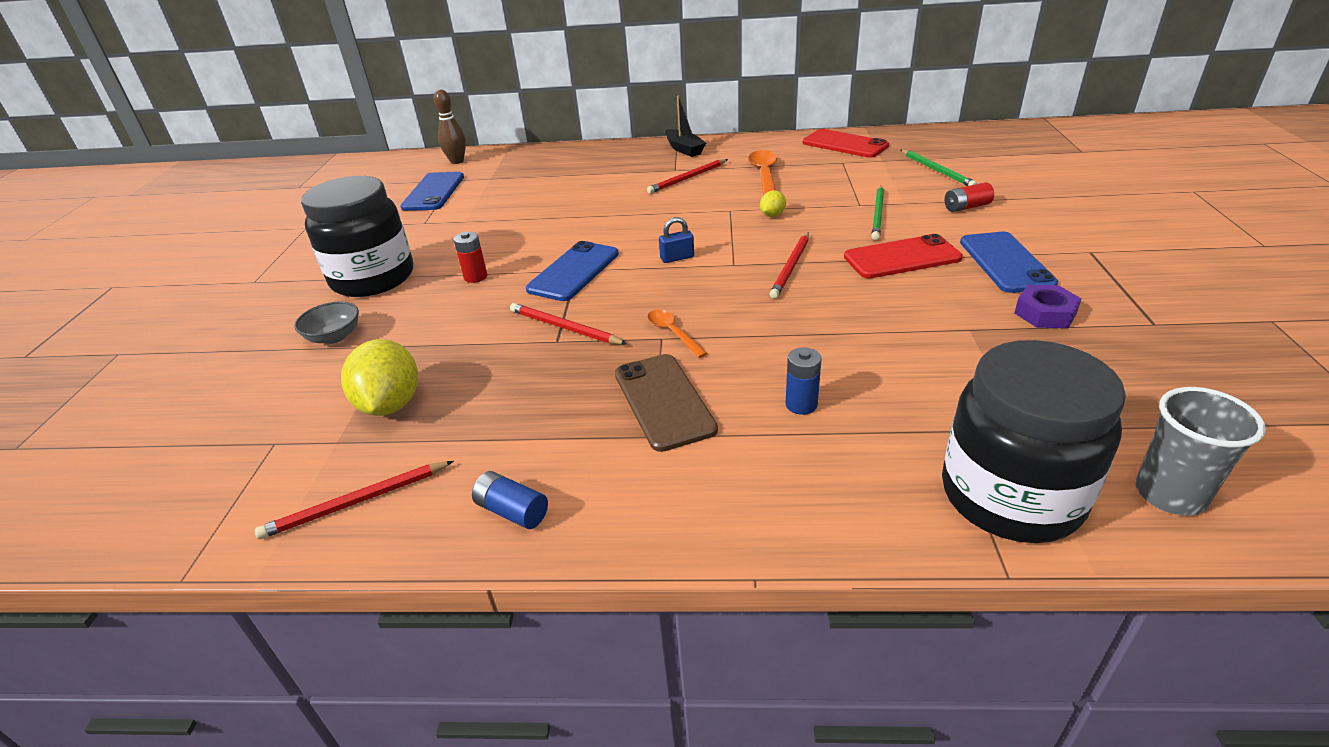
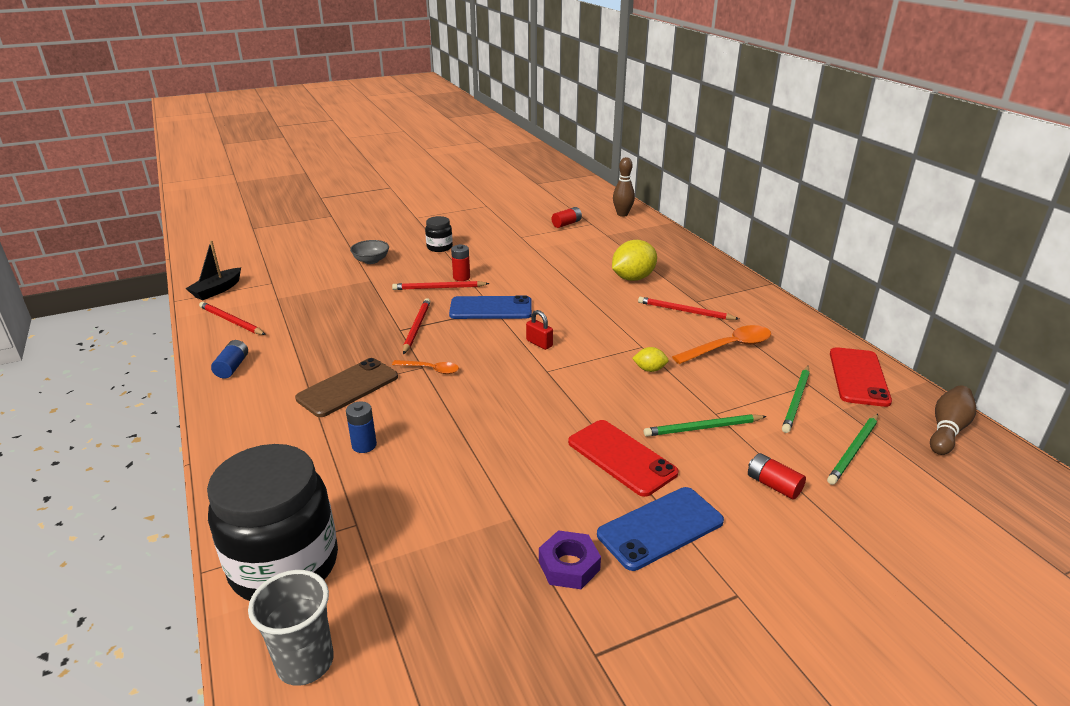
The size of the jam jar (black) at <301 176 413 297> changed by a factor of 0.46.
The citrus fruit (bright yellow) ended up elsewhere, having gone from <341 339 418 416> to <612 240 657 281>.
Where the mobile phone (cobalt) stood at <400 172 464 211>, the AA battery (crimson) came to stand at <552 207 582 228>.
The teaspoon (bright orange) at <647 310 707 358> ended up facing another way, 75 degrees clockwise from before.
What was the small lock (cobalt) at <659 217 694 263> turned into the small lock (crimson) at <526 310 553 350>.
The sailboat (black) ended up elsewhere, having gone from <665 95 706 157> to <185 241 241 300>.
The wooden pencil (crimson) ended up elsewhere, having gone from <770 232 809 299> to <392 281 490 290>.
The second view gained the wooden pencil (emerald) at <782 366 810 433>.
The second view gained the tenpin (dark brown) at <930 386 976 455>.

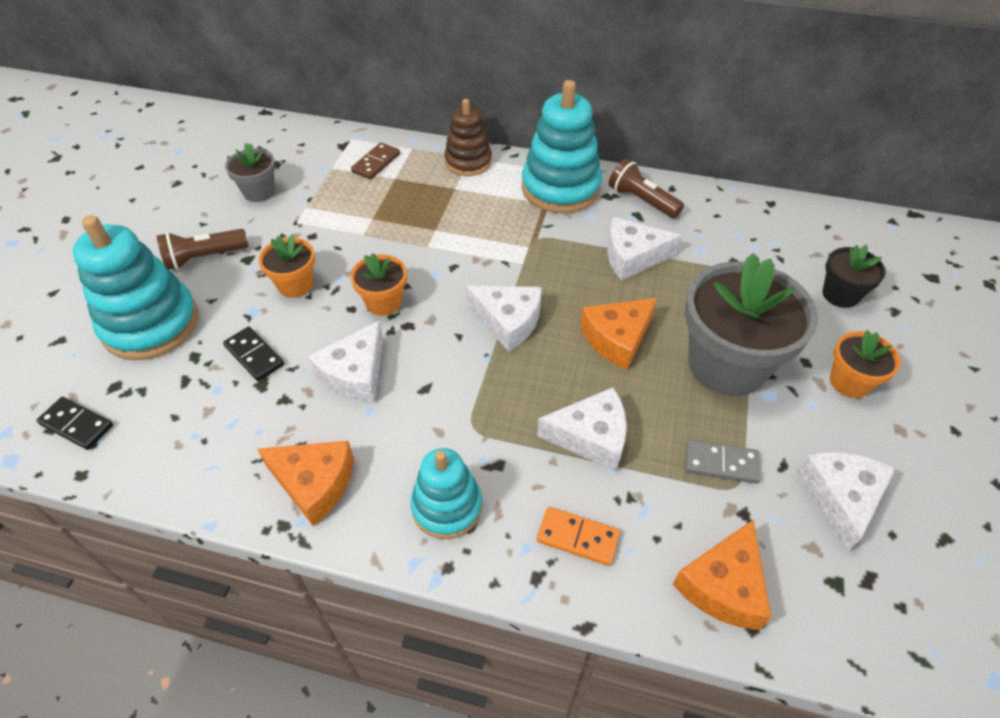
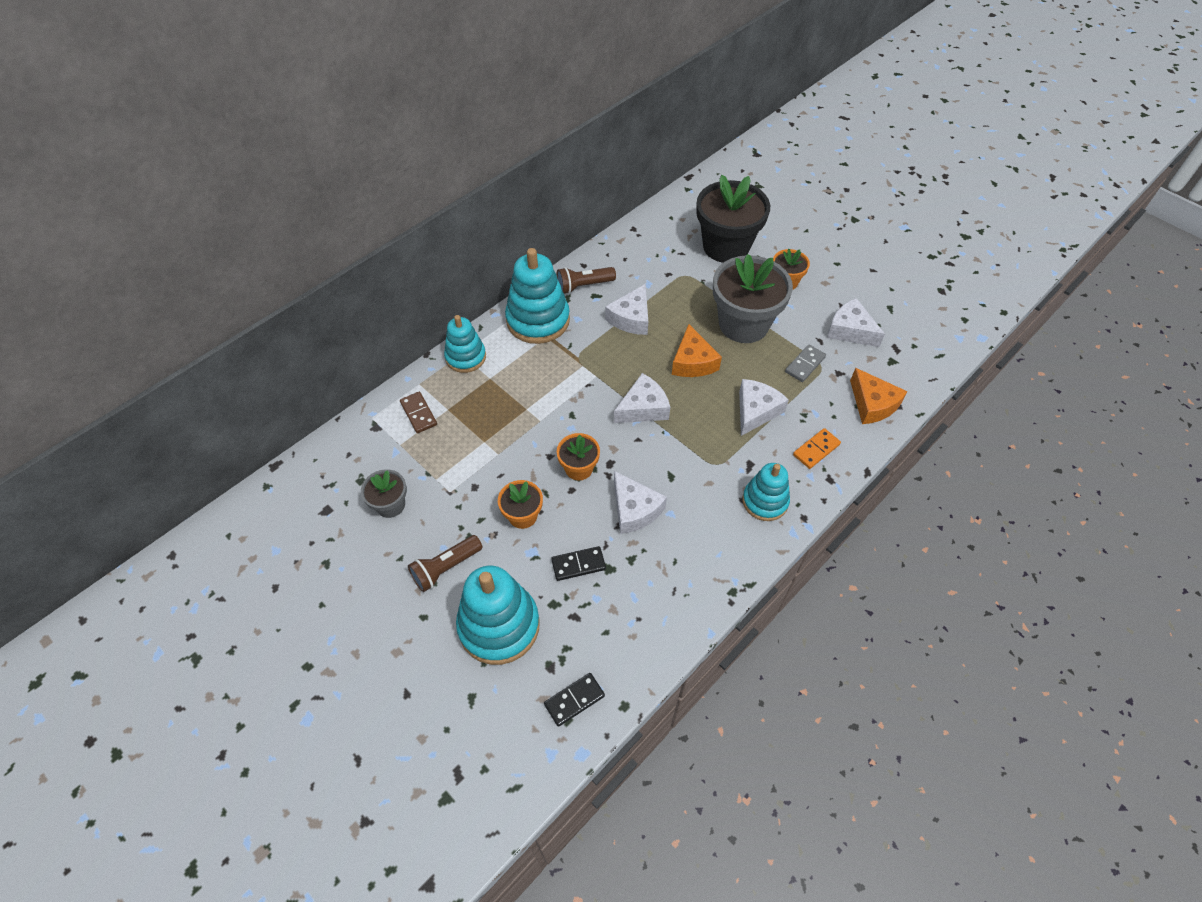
The pocket torch (dark brown) at <157 229 248 270> ended up facing another way, 45 degrees clockwise from before.
The second view lost the cheese (bright orange) at <257 441 354 527>.
What was the stacking toy (dark brown) at <444 99 492 176> turned into the stacking toy (aqua) at <444 315 486 373>.
The size of the plant pot (black) at <823 244 886 308> changed by a factor of 2.01.

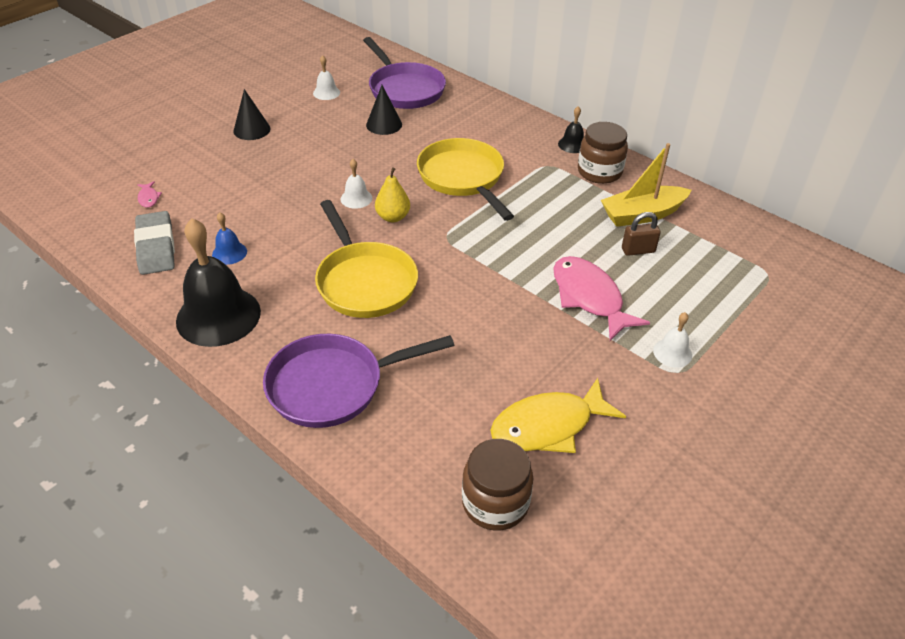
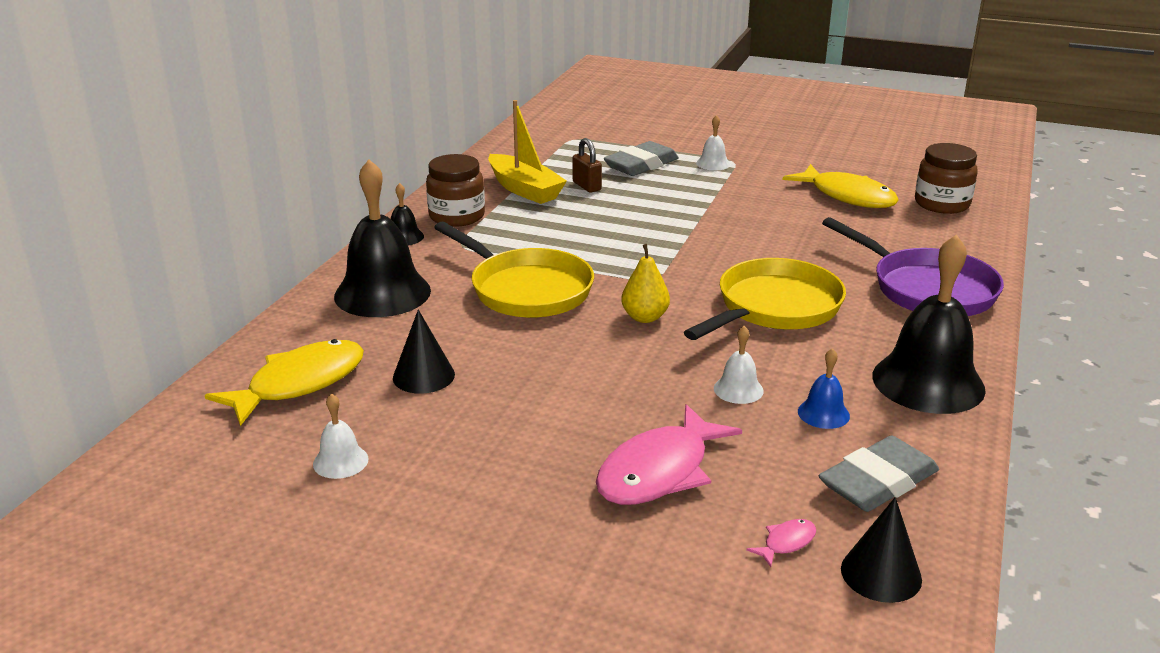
The cone shape (black) ended up elsewhere, having gone from <234 89 271 140> to <841 497 922 603>.
The school bell (snow-white) ended up elsewhere, having gone from <340 159 372 209> to <714 326 764 404>.
Where the pan (violet) stood at <363 37 446 109>, the fish figure (bright yellow) came to stand at <205 339 364 426>.
The pan (bright yellow) at <417 138 514 221> ended up facing another way, 90 degrees counterclockwise from before.
The fish figure (rose-pink) ended up elsewhere, having gone from <553 256 650 341> to <596 404 742 505>.
The second view gained the school bell (black) at <334 159 431 317>.
The second view gained the eraser (gray) at <604 141 679 176>.

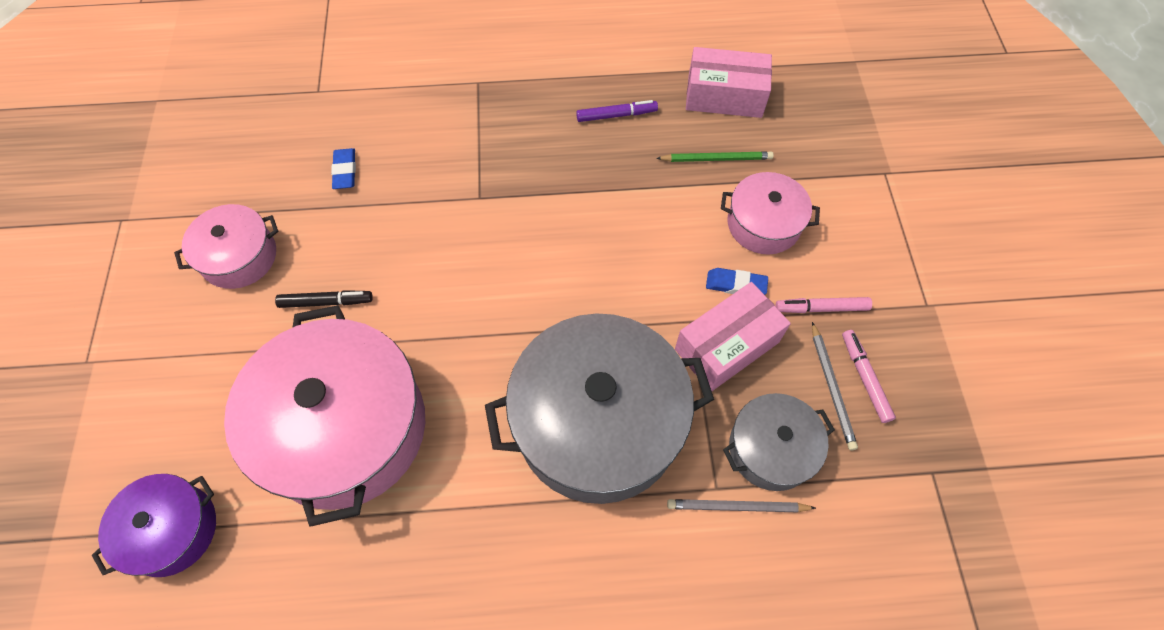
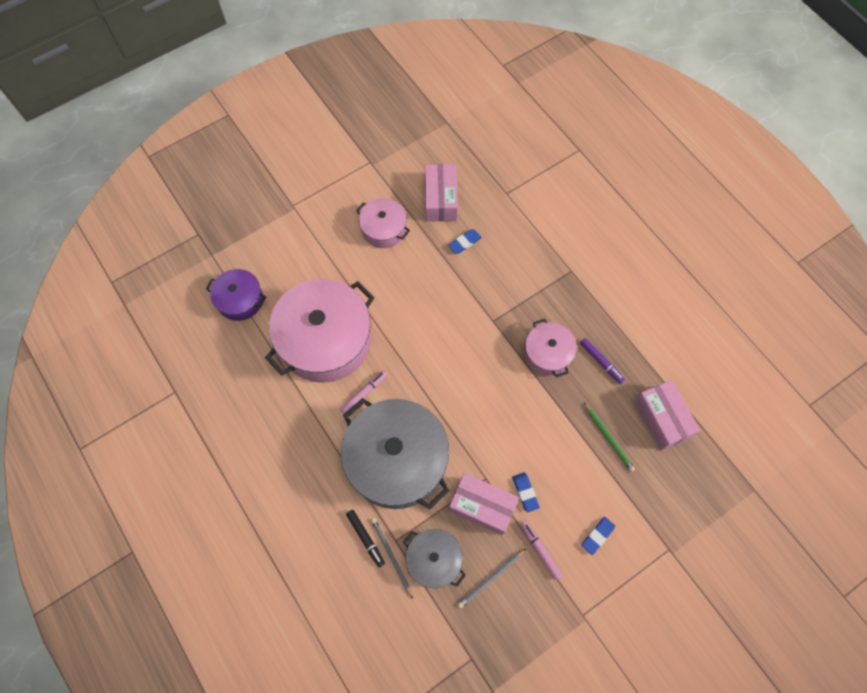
The marker (black) ended up elsewhere, having gone from <275 290 373 308> to <346 510 385 567>.
The cooking pot (rose-pink) ended up elsewhere, having gone from <721 172 820 255> to <524 319 577 377>.
The marker (rose-pink) ended up elsewhere, having gone from <842 330 896 423> to <340 371 387 414>.
The second view gained the parcel (rose-pink) at <425 164 458 222>.
The second view gained the eraser (cobalt) at <582 517 615 555>.

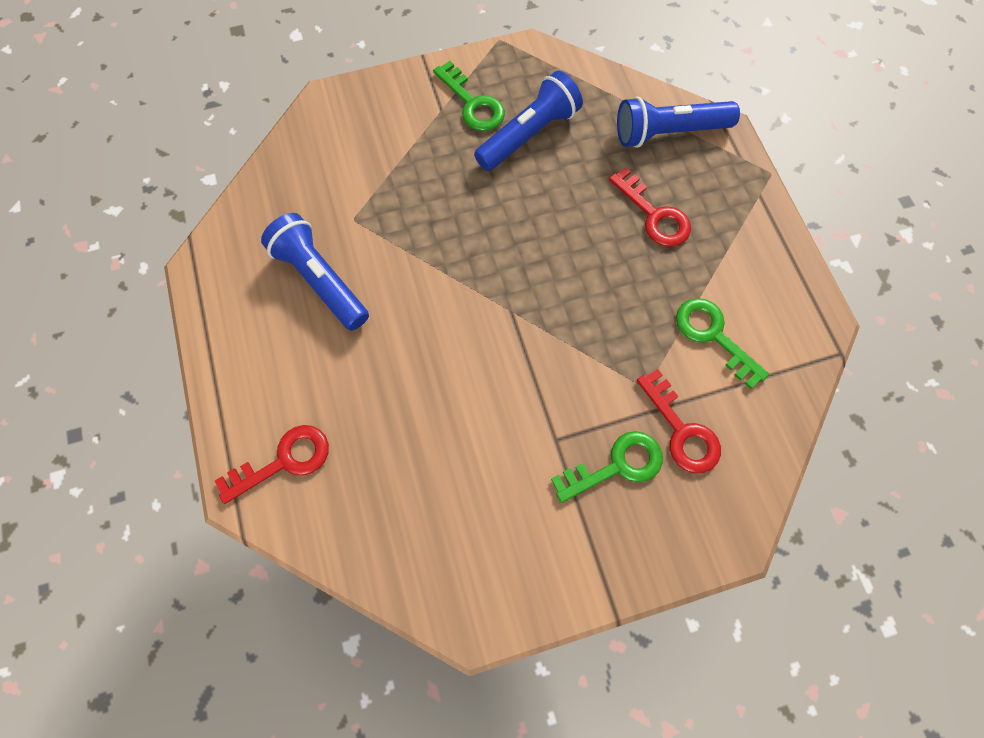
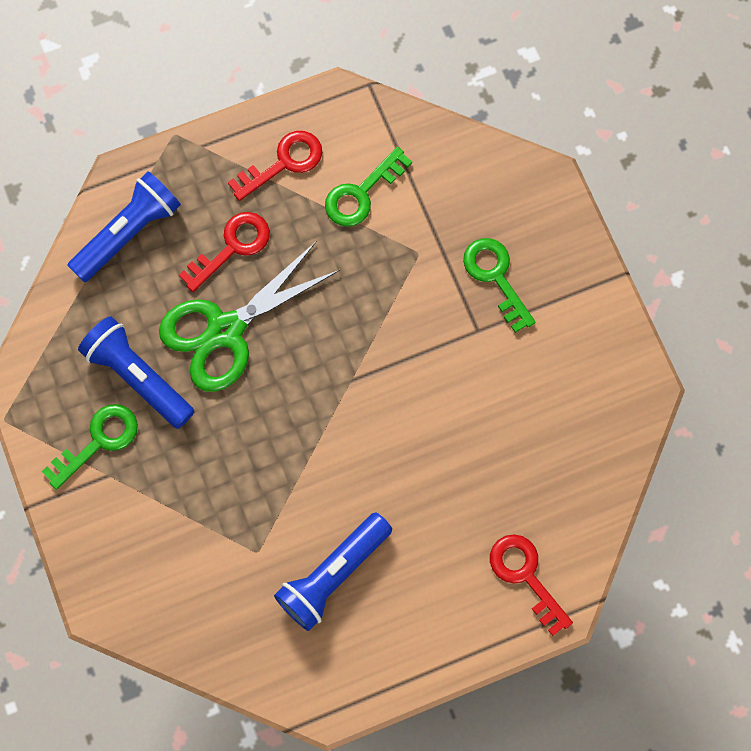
The pocket torch (cobalt) at <617 97 740 148> ended up facing another way, 120 degrees counterclockwise from before.
The key (crimson) ended up elsewhere, having gone from <637 369 721 474> to <228 131 322 201>.
The second view gained the pair of scissors (emerald) at <159 241 340 392>.

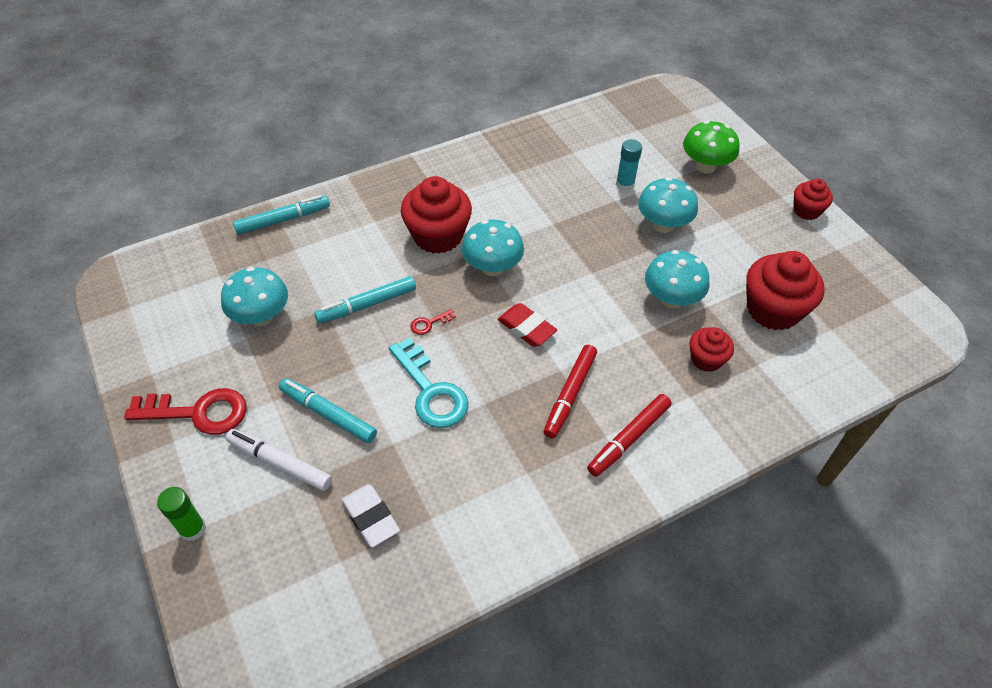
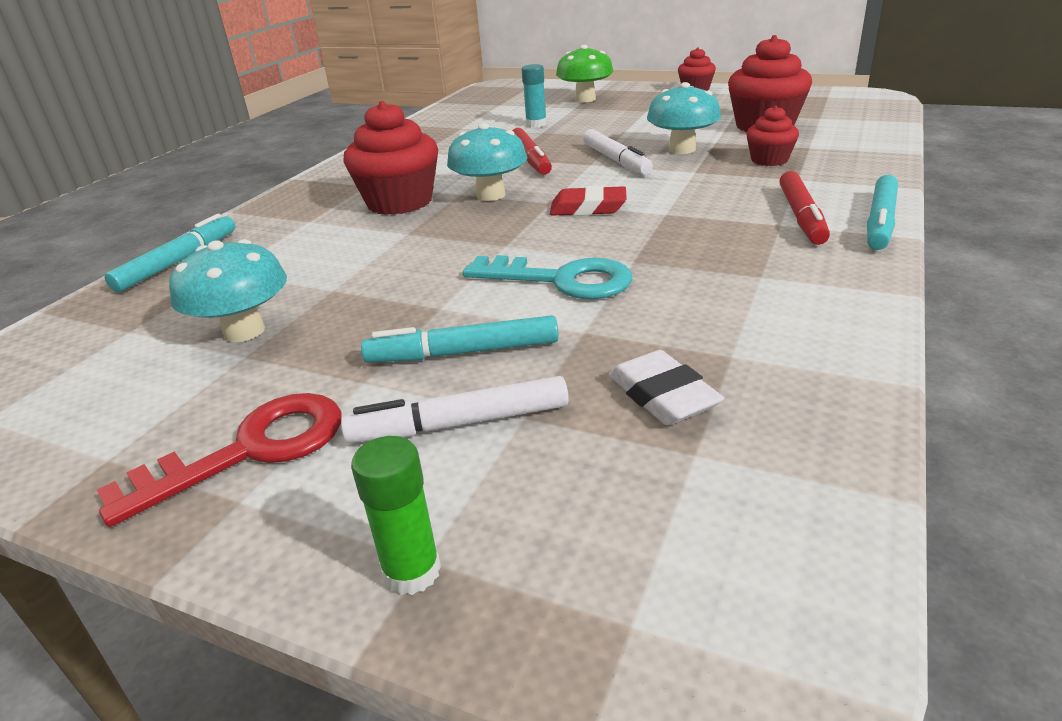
The marker (aqua) ended up elsewhere, having gone from <314 276 416 323> to <867 175 898 250>.
The eraser (snow-white) at <342 484 400 548> ended up facing another way, 45 degrees clockwise from before.
The second view lost the key (crimson) at <410 309 456 335>.
The marker (crimson) ended up elsewhere, having gone from <543 345 597 438> to <512 128 552 175>.
The second view lost the fungus (aqua) at <638 177 698 233>.
The second view gained the marker (snow-white) at <583 129 653 175>.

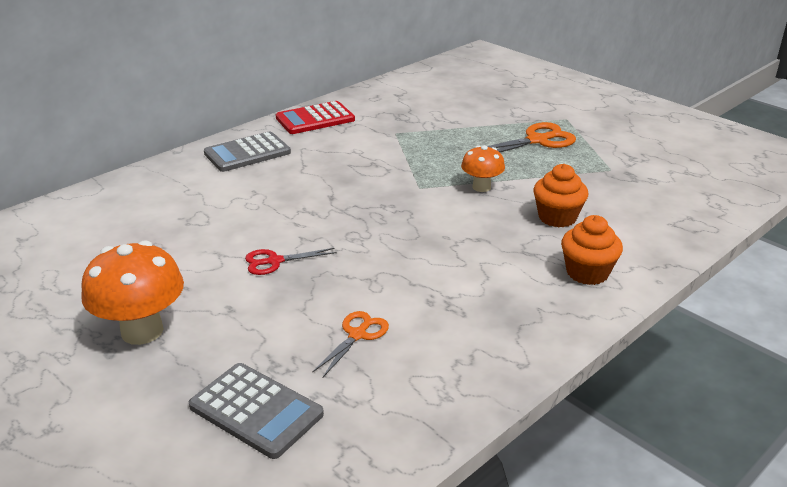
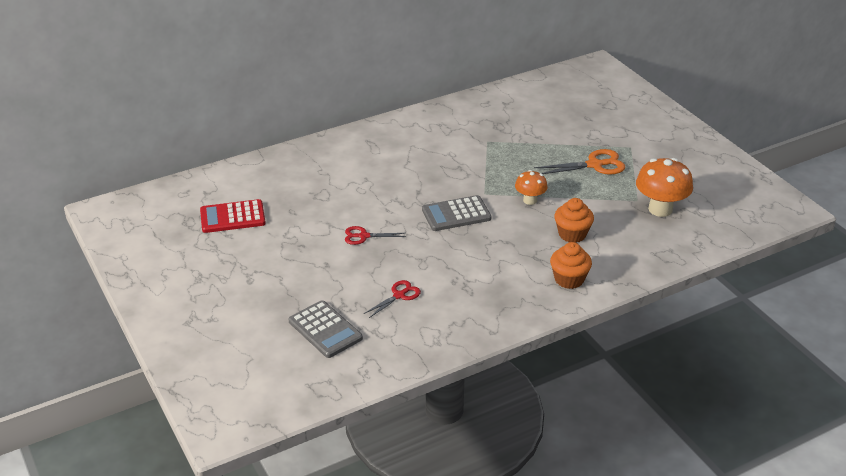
The fungus (bright orange) ended up elsewhere, having gone from <81 241 184 345> to <636 158 693 217>.
The pocket calculator (gray) ended up elsewhere, having gone from <204 131 291 172> to <422 195 491 231>.
The pocket calculator (crimson) ended up elsewhere, having gone from <276 101 355 134> to <200 199 266 233>.
What was the pair of scissors (bright orange) at <312 311 389 377> turned into the pair of scissors (crimson) at <364 280 421 318>.

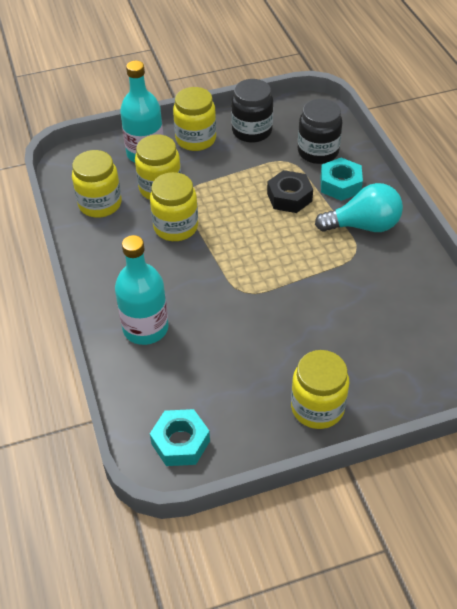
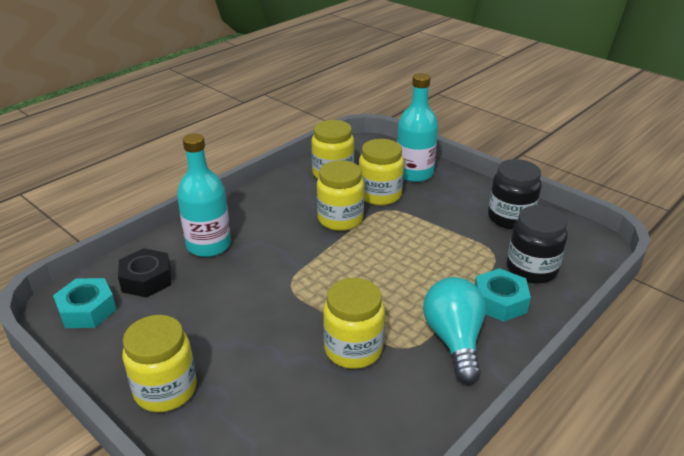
The jam jar (bright yellow) ended up elsewhere, having gone from <173 87 216 151> to <323 278 385 369>.
The hex nut (black) ended up elsewhere, having gone from <267 170 313 213> to <118 248 171 298>.
The bulb (aqua) at <315 183 403 232> ended up facing another way, 150 degrees counterclockwise from before.

